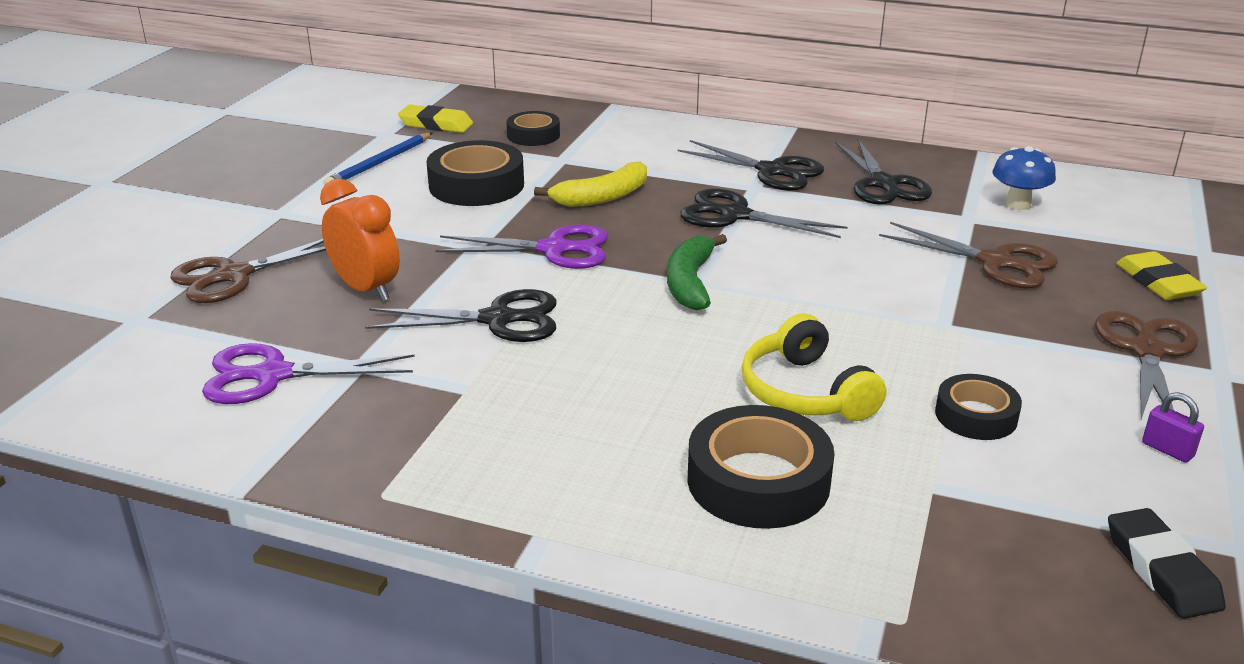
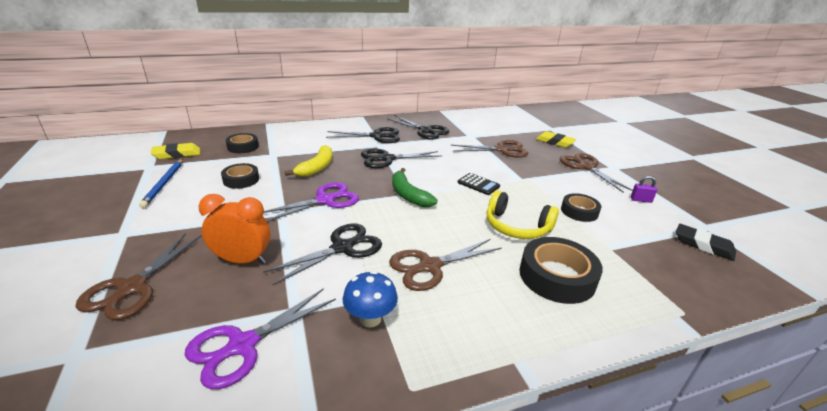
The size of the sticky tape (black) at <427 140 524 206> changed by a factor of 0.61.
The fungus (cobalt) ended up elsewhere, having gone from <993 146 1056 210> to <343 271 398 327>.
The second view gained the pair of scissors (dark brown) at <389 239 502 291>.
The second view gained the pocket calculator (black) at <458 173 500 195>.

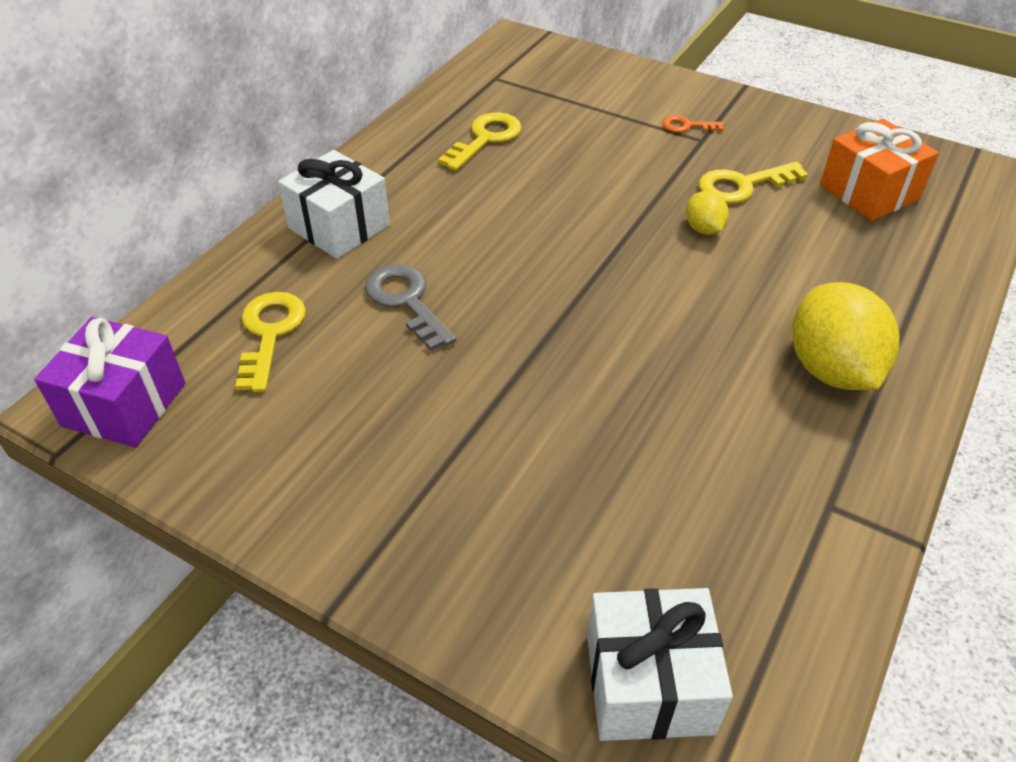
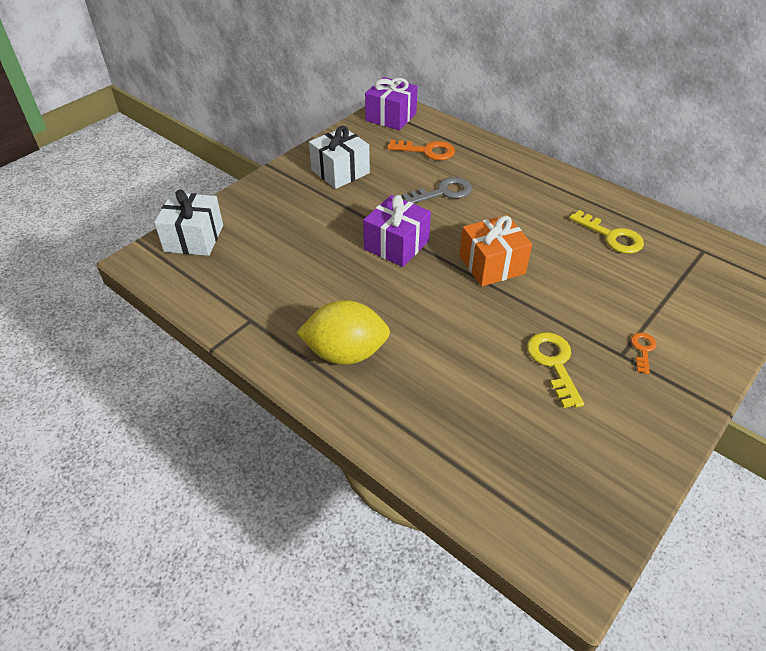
What was the key (bright yellow) at <235 292 306 392> turned into the key (bright orange) at <387 140 455 160>.
The wrapped gift (snow-white) ended up elsewhere, having gone from <278 150 390 259> to <309 126 370 189>.
The second view lost the citrus fruit (bright yellow) at <686 191 729 235>.
The wrapped gift (bright orange) ended up elsewhere, having gone from <820 119 939 221> to <459 215 532 286>.
The second view gained the wrapped gift (violet) at <363 195 431 267>.

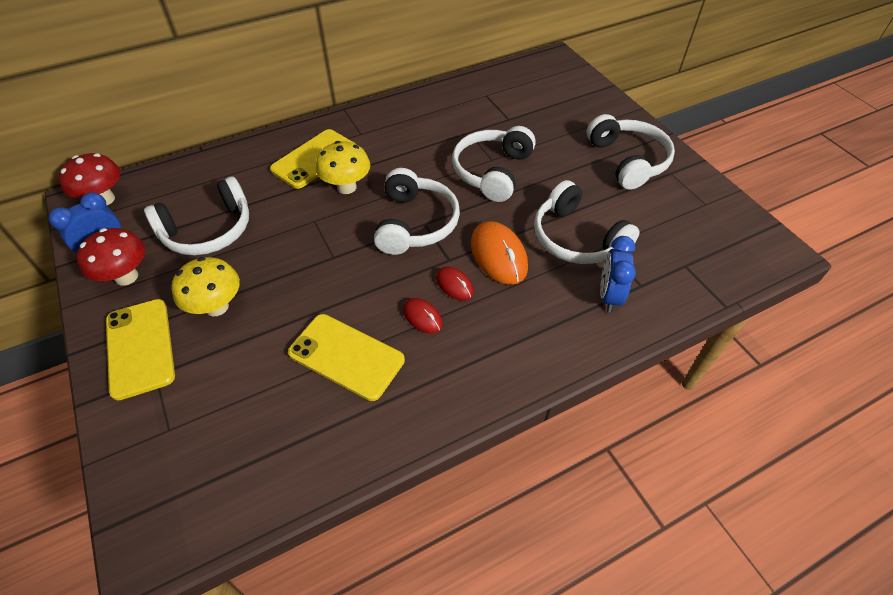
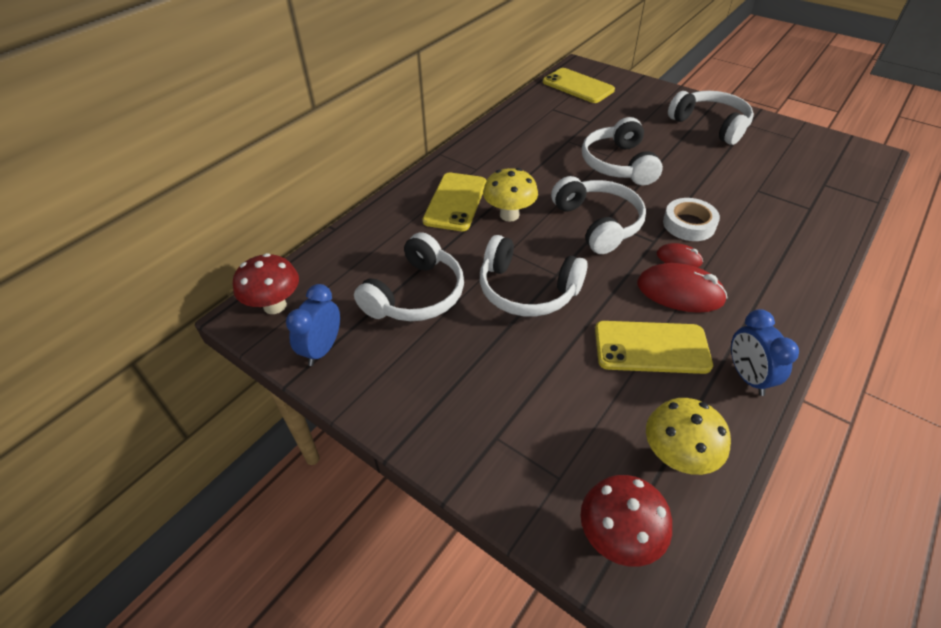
The fungus (crimson) ended up elsewhere, having gone from <77 228 145 286> to <581 475 672 567>.
The mobile phone (bright yellow) ended up elsewhere, having gone from <106 299 175 400> to <543 68 615 103>.
The fungus (bright yellow) ended up elsewhere, having gone from <172 257 240 316> to <646 398 731 475>.
The size of the computer mouse (crimson) at <403 298 443 334> changed by a factor of 1.81.
Where the computer mouse (bright orange) stood at <471 221 528 285>, the sticky tape (snow-white) came to stand at <663 198 720 241>.
The headset (snow-white) ended up elsewhere, having gone from <534 180 640 264> to <480 235 588 317>.
The alarm clock (cobalt) ended up elsewhere, having gone from <600 236 636 313> to <731 309 799 396>.

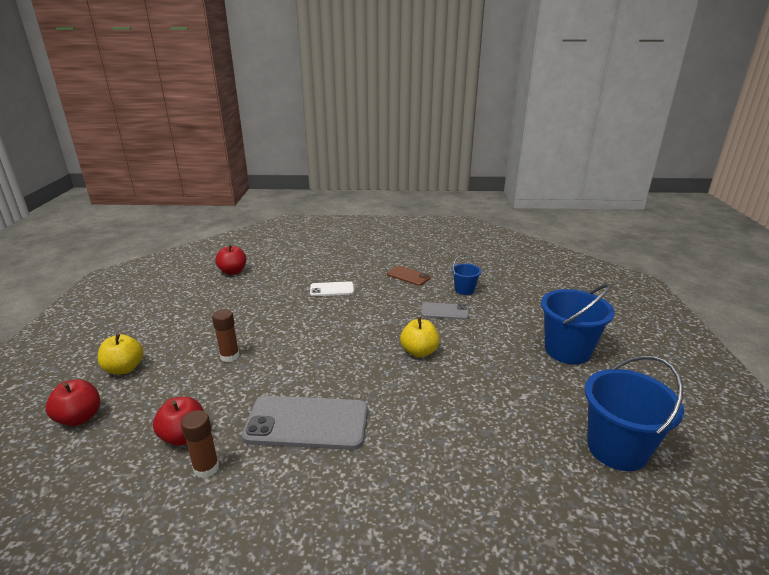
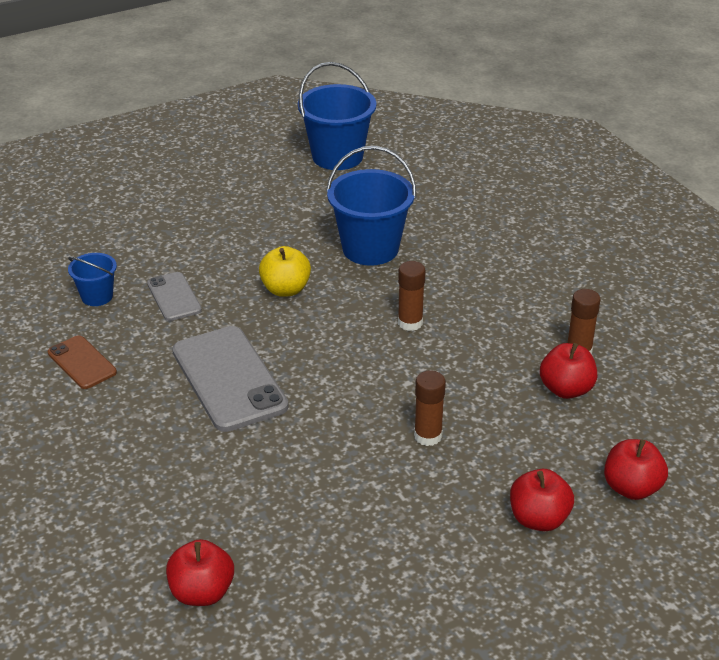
What was the apple (bright yellow) at <98 333 143 375> turned into the apple (crimson) at <510 469 574 531>.
The mobile phone (gray) ended up elsewhere, having gone from <242 396 368 450> to <172 326 289 432>.
The second view lost the mobile phone (snow-white) at <310 281 354 296>.
The mobile phone (dark brown) at <387 266 431 286> ended up facing another way, 45 degrees counterclockwise from before.
The pail (cobalt) ended up elsewhere, having gone from <541 284 615 364> to <326 146 416 266>.
The second view gained the glue stick (dark brown) at <398 261 426 331>.

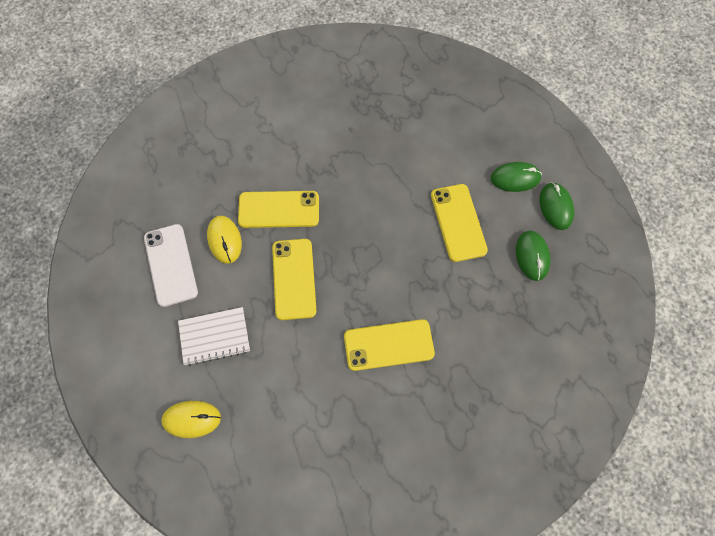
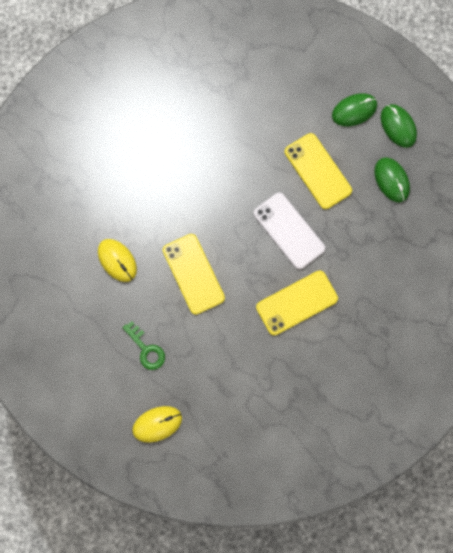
The mobile phone (snow-white) ended up elsewhere, having gone from <144 224 198 307> to <254 193 325 269>.
Where the notepad (snow-white) stood at <178 307 250 366>, the key (emerald) came to stand at <123 321 165 370>.
The second view lost the mobile phone (bright yellow) at <238 191 319 228>.

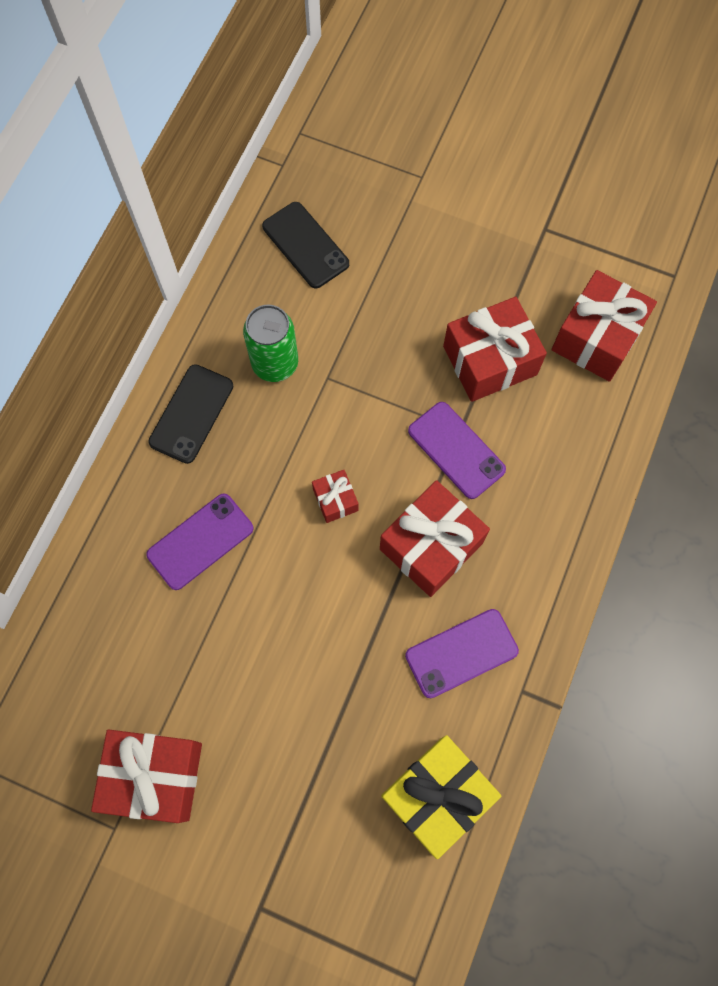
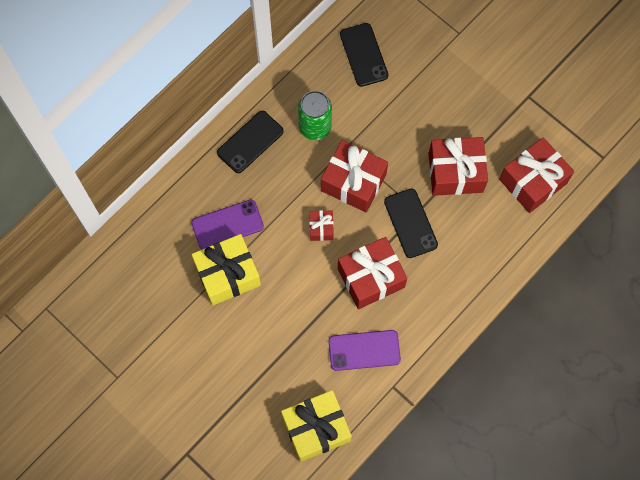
The wrapped gift (crimson) ended up elsewhere, having gone from <91 729 202 823> to <321 140 388 213>.
What was the mobile phone (violet) at <408 402 506 499> turned into the mobile phone (black) at <384 188 438 258>.
The second view gained the wrapped gift (bright yellow) at <192 234 261 305>.

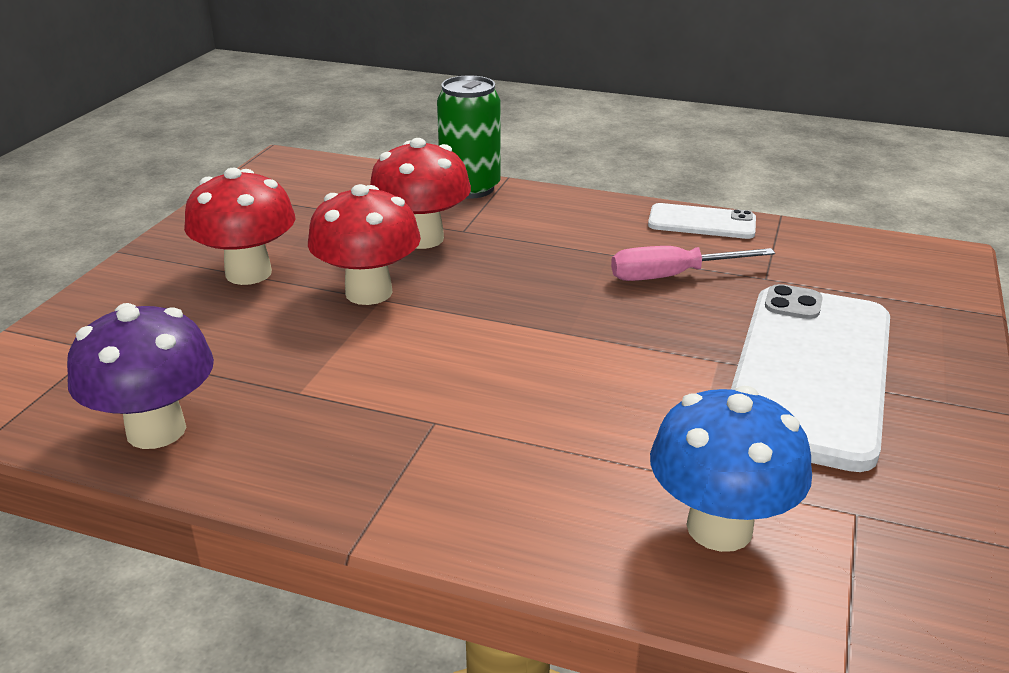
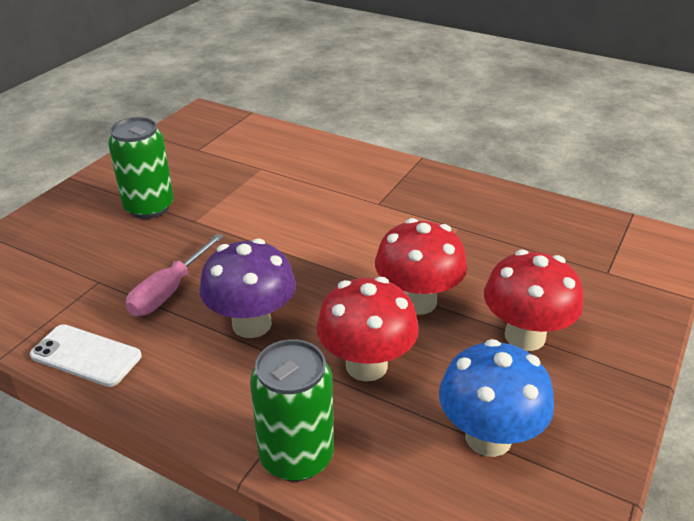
The fungus (violet) ended up elsewhere, having gone from <67 303 214 449> to <200 238 296 338>.
The hand screwdriver (rose-pink) at <611 246 775 281> ended up facing another way, 120 degrees clockwise from before.
The fungus (cobalt) ended up elsewhere, having gone from <650 386 812 552> to <439 339 554 457>.
Where the mobile phone (snow-white) stood at <731 284 890 472>, the tin (emerald) came to stand at <108 117 174 219>.

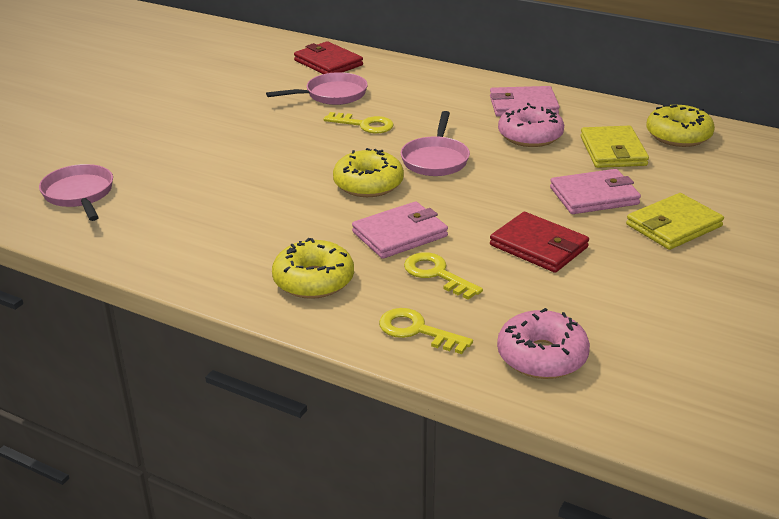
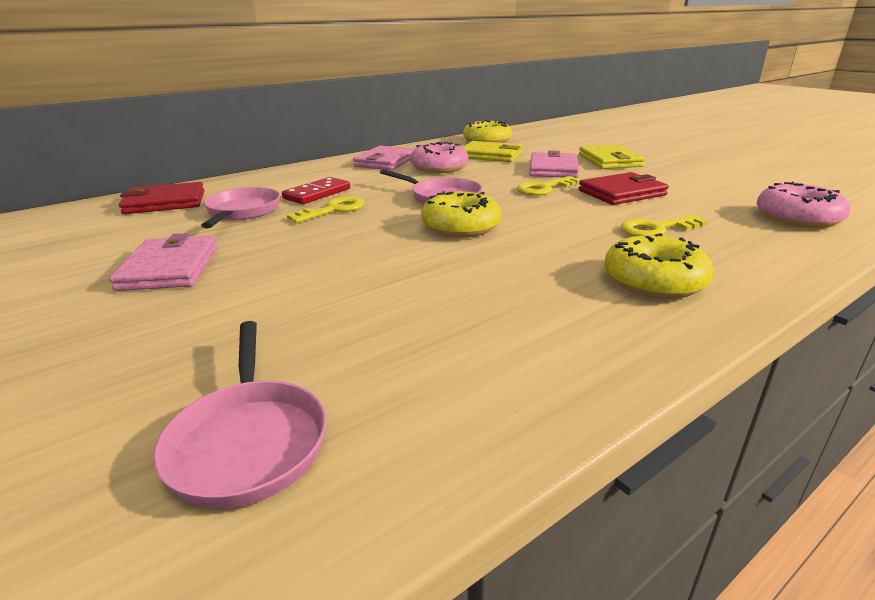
The pan (rose-pink) at <39 164 113 221> ended up facing another way, 105 degrees counterclockwise from before.
The wallet (rose-pink) ended up elsewhere, having gone from <352 201 448 259> to <109 233 217 291>.
The key (bright yellow) ended up elsewhere, having gone from <379 308 473 354> to <517 176 581 195>.
The second view gained the domino tile (crimson) at <282 177 350 204>.

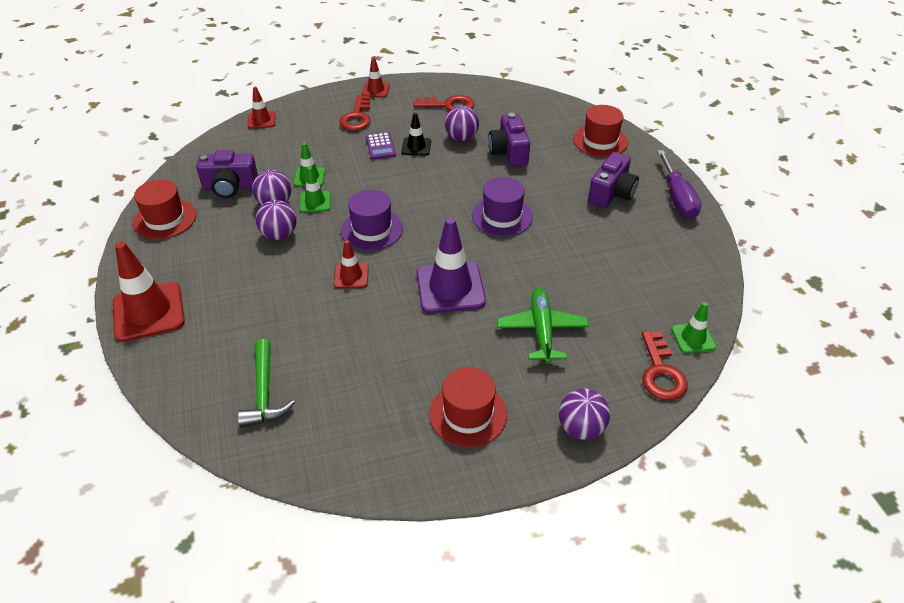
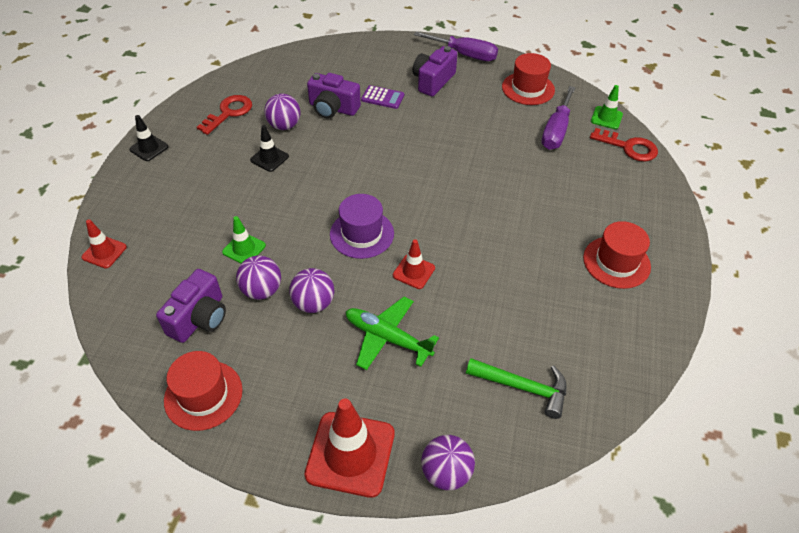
The second view lost the traffic cone (emerald) at <300 167 331 213>.
The second view lost the key (crimson) at <339 95 371 131>.
What was the traffic cone (crimson) at <362 57 390 98> turned into the traffic cone (black) at <129 115 168 161>.
The pocket calculator (violet) ended up elsewhere, having gone from <366 132 396 160> to <361 85 404 109>.
The second view lost the traffic cone (violet) at <417 217 486 314>.
The second view lost the tall hat (violet) at <472 177 533 237>.
The plane (emerald) ended up elsewhere, having gone from <497 288 589 364> to <345 297 439 370>.
The ball (violet) ended up elsewhere, having gone from <559 389 610 440> to <421 435 475 490>.
The tall hat (crimson) ended up elsewhere, having gone from <573 105 628 157> to <502 53 555 105>.
The compact camera (violet) at <588 152 639 208> ended up facing another way, 120 degrees counterclockwise from before.
The second view gained the hand screwdriver (violet) at <542 86 575 150>.

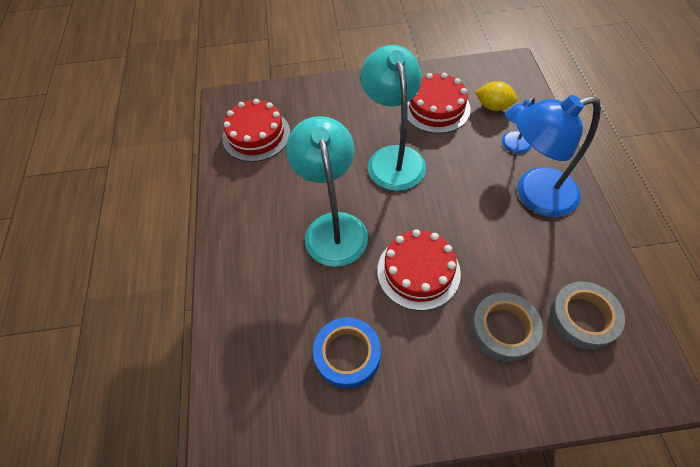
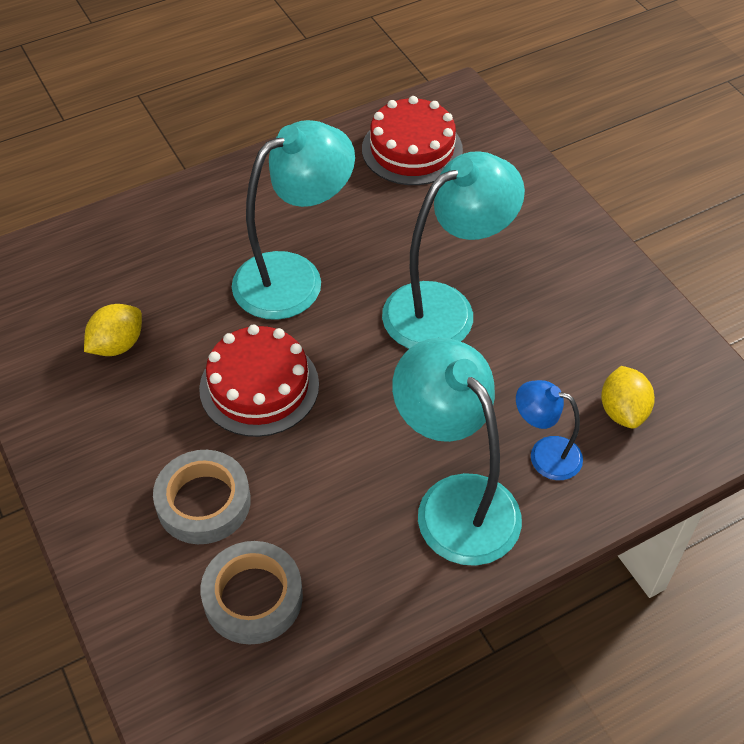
Where the sticky tape (cobalt) stood at <313 317 381 389>, the citrus fruit (bright yellow) came to stand at <84 304 142 356>.
The second view lost the cake (crimson) at <407 73 471 133>.
What was the desk lamp (cobalt) at <516 95 601 217> turned into the desk lamp (aqua) at <392 338 522 566>.

